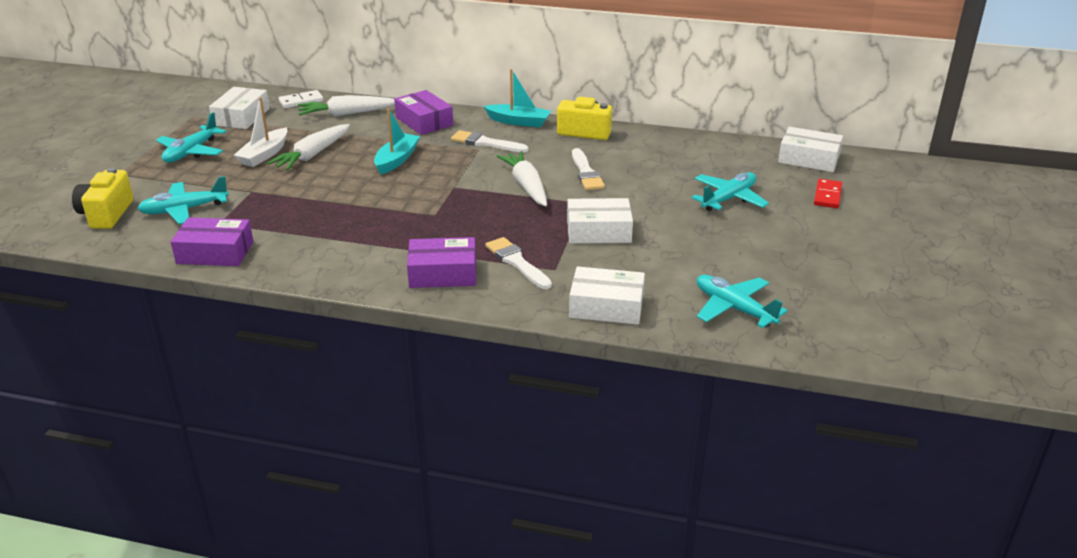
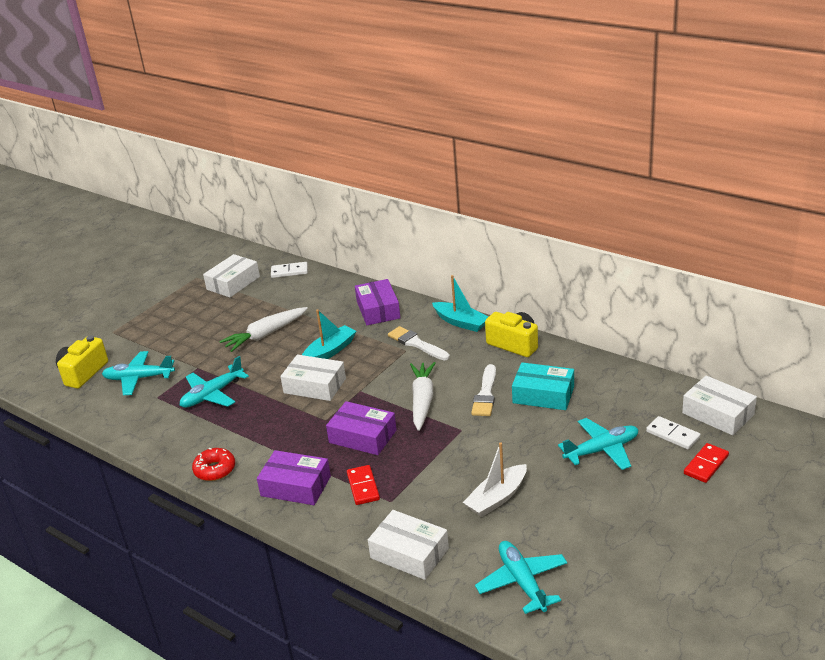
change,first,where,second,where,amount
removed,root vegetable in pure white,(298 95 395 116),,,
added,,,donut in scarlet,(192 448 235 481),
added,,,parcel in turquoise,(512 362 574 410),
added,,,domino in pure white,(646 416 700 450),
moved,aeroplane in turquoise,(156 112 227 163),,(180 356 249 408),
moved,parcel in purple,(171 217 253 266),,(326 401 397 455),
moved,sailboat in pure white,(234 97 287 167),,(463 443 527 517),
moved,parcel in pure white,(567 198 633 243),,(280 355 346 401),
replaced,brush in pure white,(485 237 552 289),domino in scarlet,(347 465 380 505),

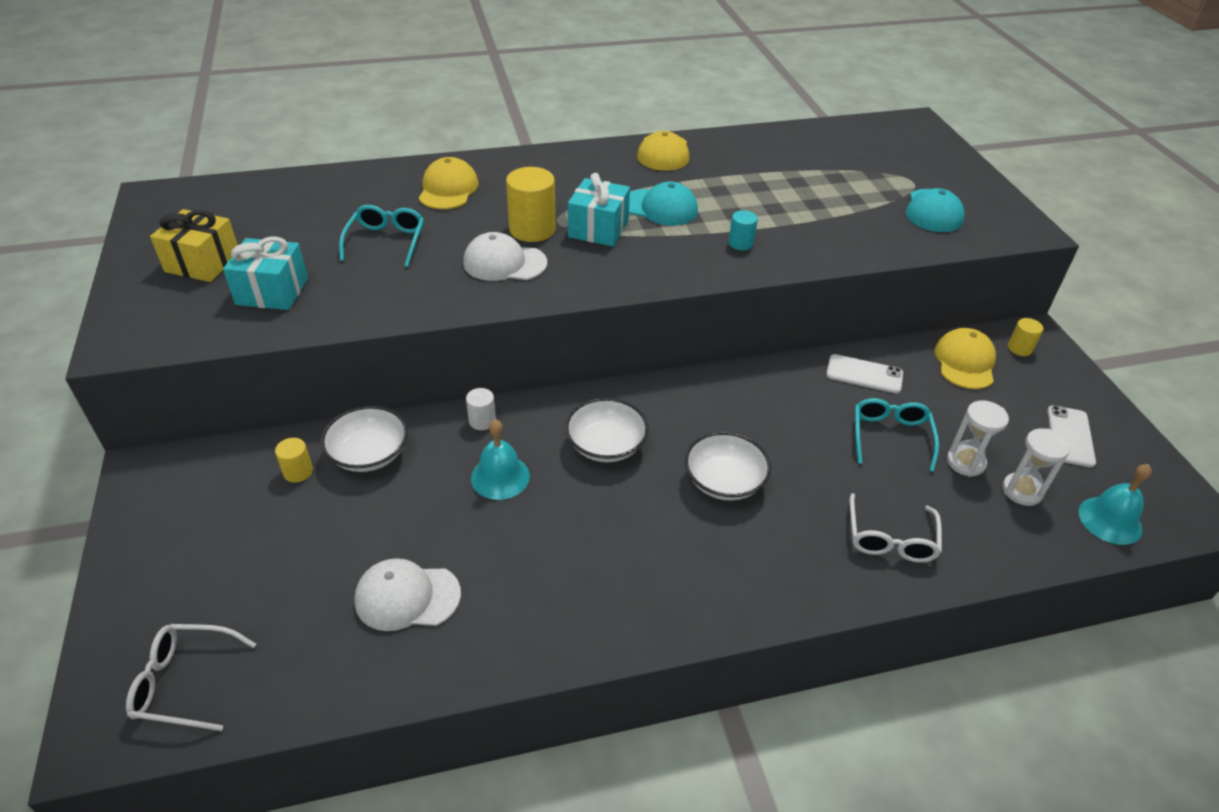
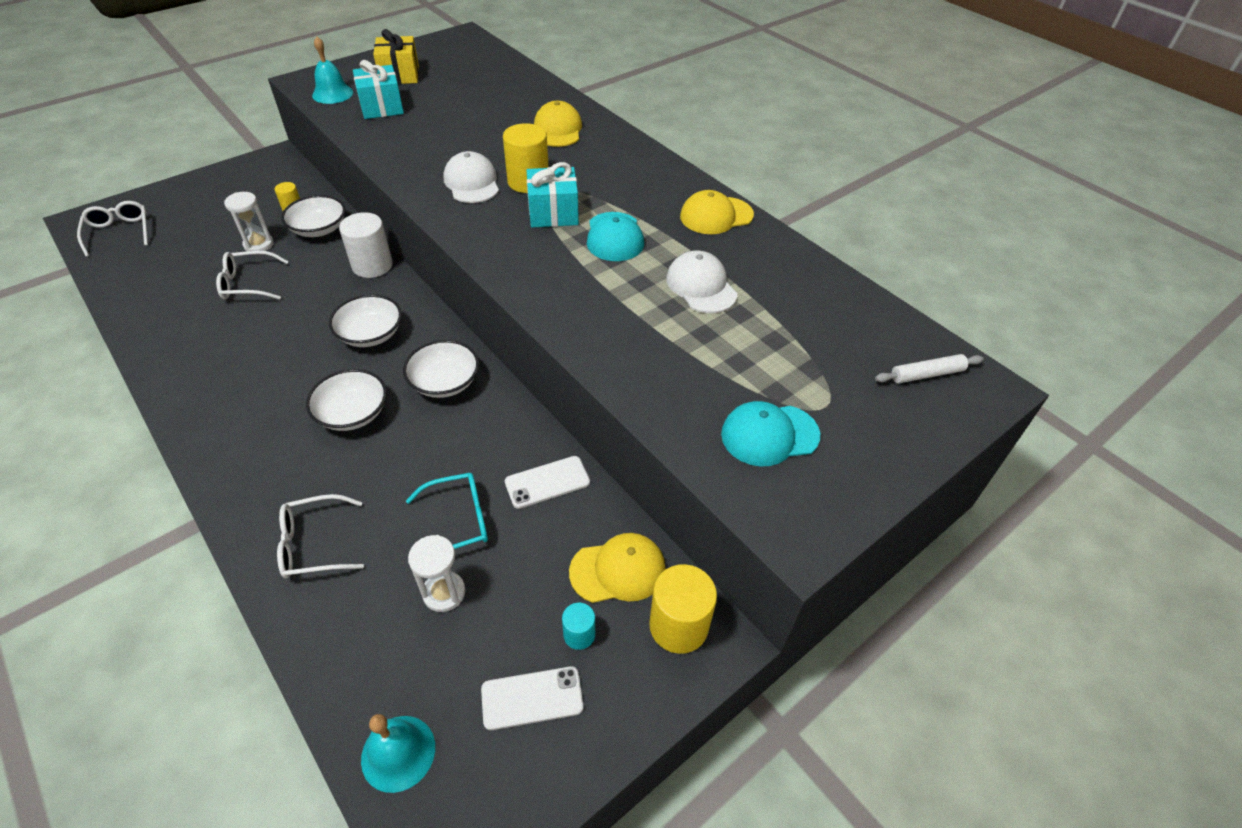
change,first,where,second,where,amount
removed,glasses in turquoise,(339 205 424 267),,,
added,,,glasses in pure white,(216 251 289 300),
added,,,bowl in pure white,(403 340 479 398),
added,,,dough roller in pure white,(875 354 984 383),
moved,cap in pure white,(354 558 461 631),,(666 251 737 313),
moved,hand bell in turquoise,(471 419 530 500),,(312 36 353 104),
moved,cylinder in turquoise,(729 210 758 250),,(562 603 595 650),
moved,hourglass in pure white,(1002 428 1070 506),,(224 192 274 251),
turned,cap in golden,(419 157 478 209),,(534 101 582 147),75 degrees counterclockwise
turned,phone in pure white,(826 354 903 393),,(505 456 590 509),75 degrees clockwise
resized,cylinder in pure white,(466 388 496 430),,(339 212 393 278),x1.87
resized,cylinder in golden,(1008 318 1043 356),,(649 564 717 654),x1.87

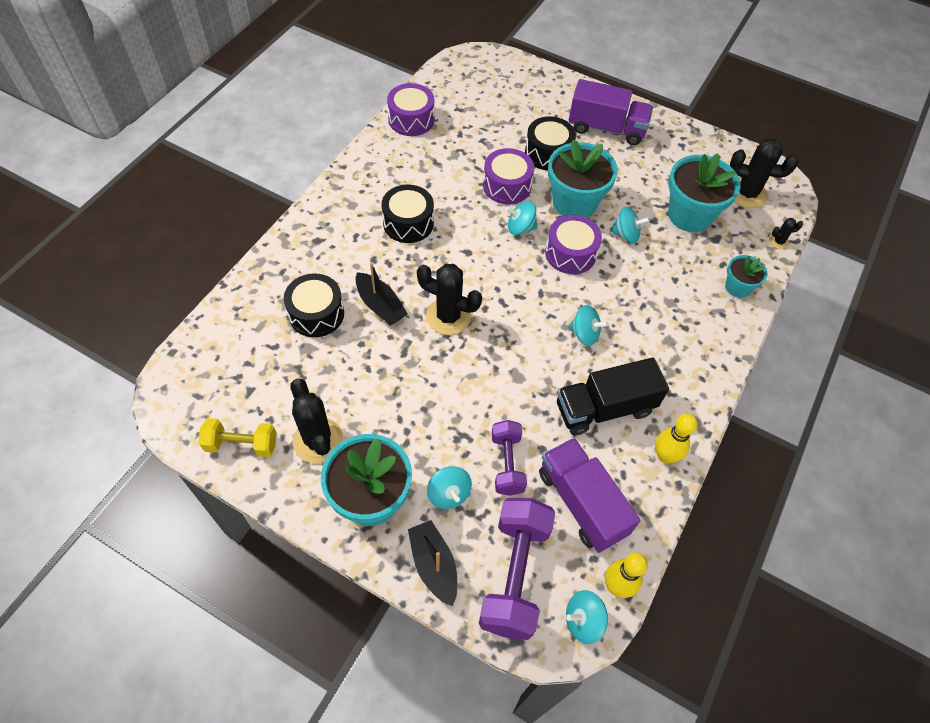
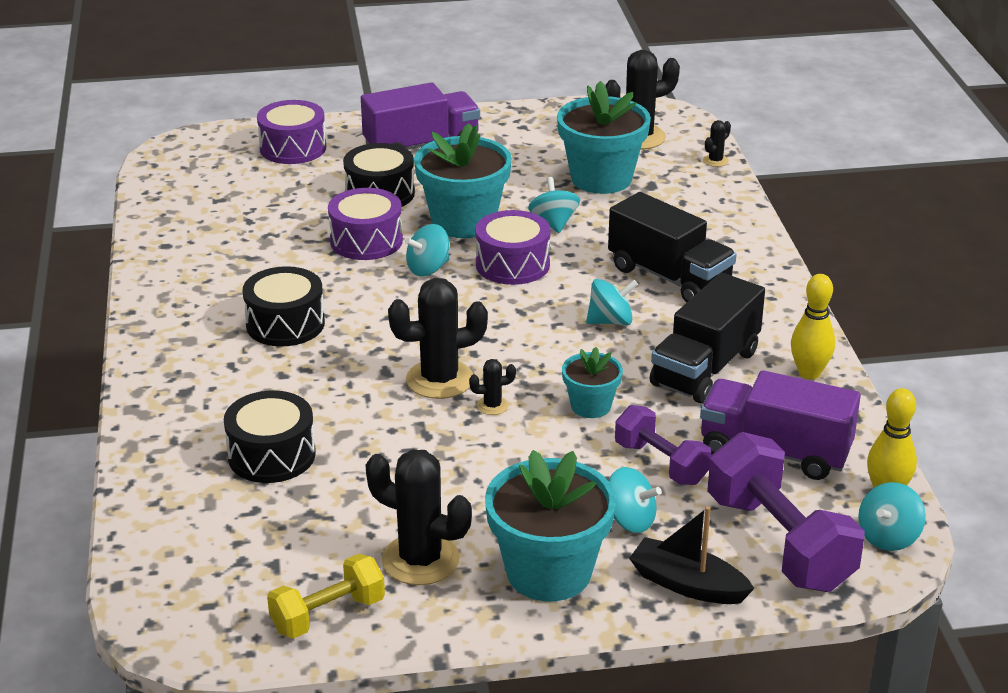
change,first,where,second,where,amount
removed,sailboat in black,(356 263 408 326),,,
added,,,saguaro cactus in black,(469 359 516 415),
added,,,lorry in black,(608 192 737 302),
moved,drum in purple,(387 83 434 136),,(257 100 326 164),
moved,plant pot in turquoise,(725 255 768 298),,(562 347 623 418),
turned,whirligig in turquoise,(610 207 650 244),,(528 177 580 233),75 degrees counterclockwise

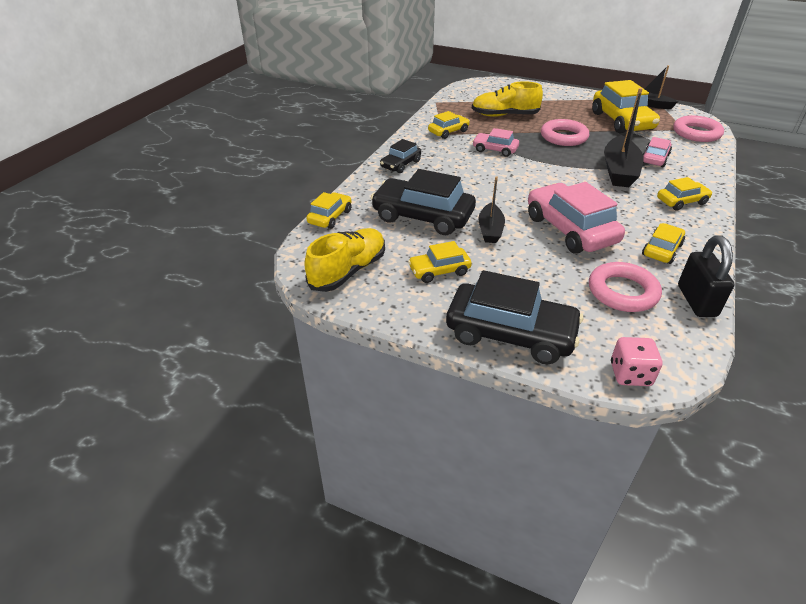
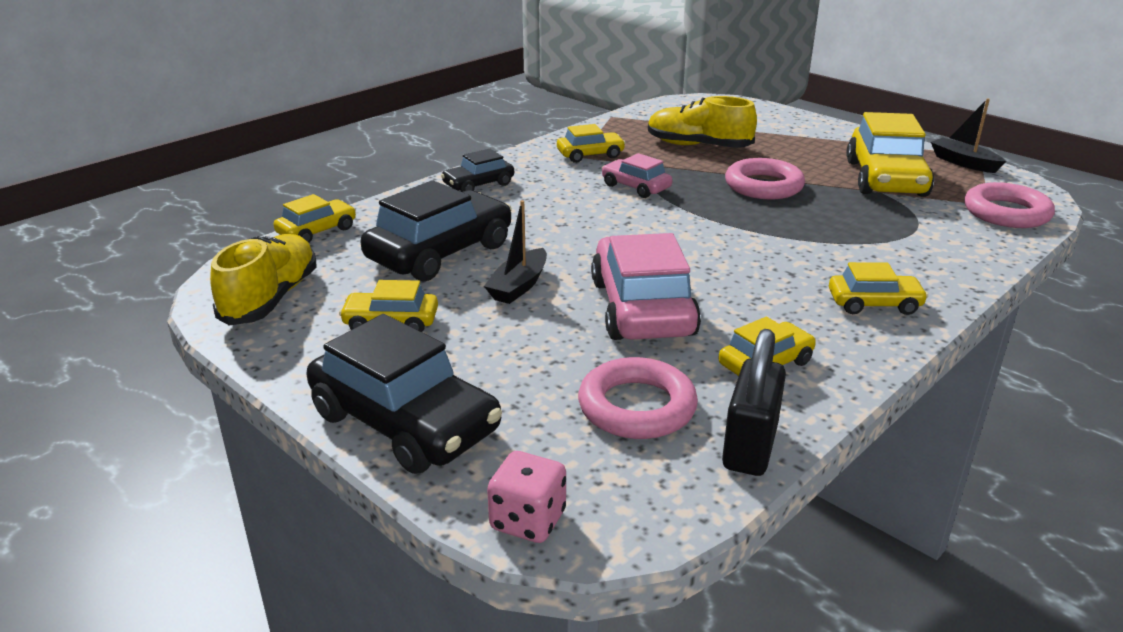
change,first,where,second,where,amount
removed,sailboat in black,(604 88 644 187),,,
removed,car in rose-pink,(643 137 672 167),,,
turned,sneaker in golden,(304 228 385 292),,(210 234 316 325),45 degrees counterclockwise
turned,car in black,(371 169 476 235),,(361 180 512 281),90 degrees clockwise

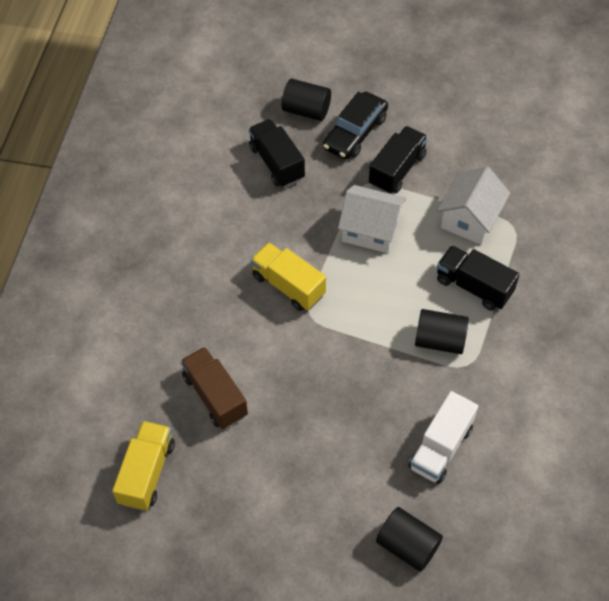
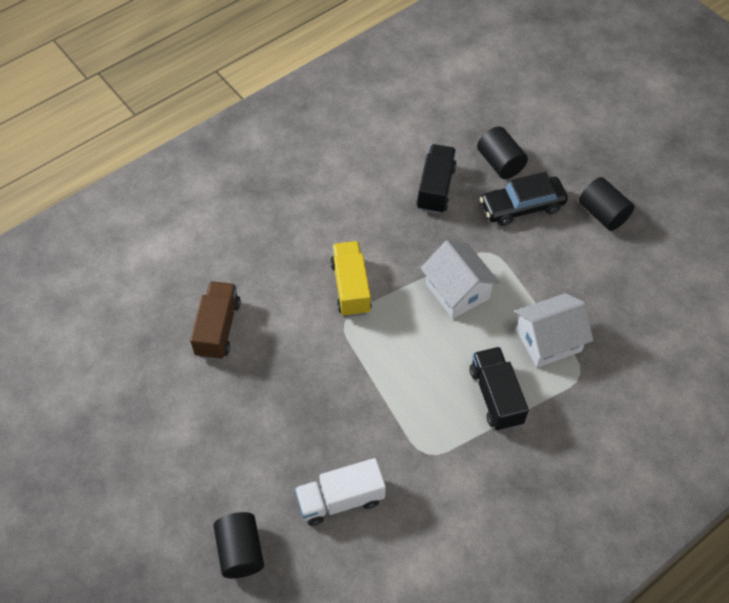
change,first,where,second,where,amount
removed,lorry in golden,(112 421 175 511),,,
removed,lorry in black,(369 126 428 194),,,
moved,cylinder in black,(415 309 469 354),,(579 177 634 231),

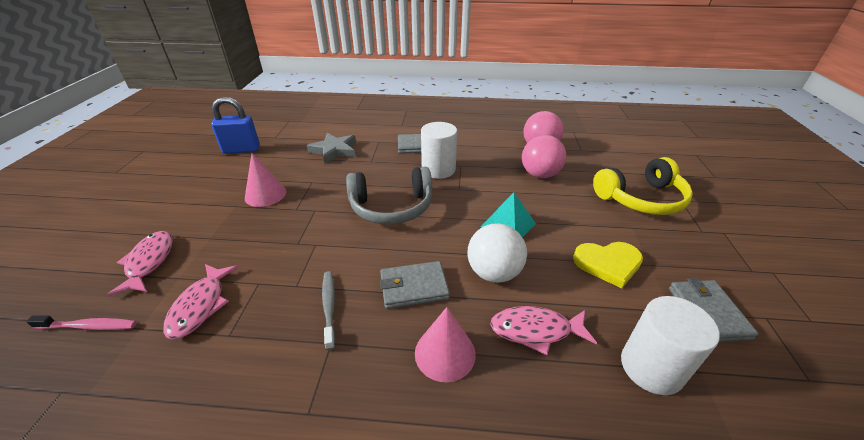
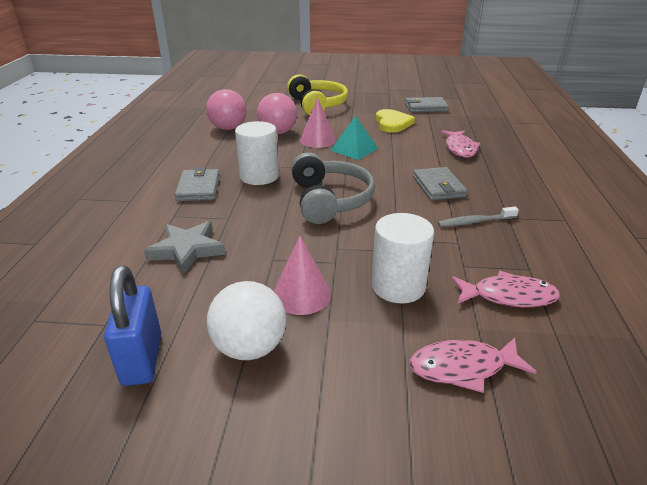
change,first,where,second,where,amount
removed,tooth brush in rose-pink,(26 316 137 330),,,
moved,cone shape in rose-pink,(415 307 476 382),,(300 97 336 148),
moved,play ball in pure white,(468 224 527 283),,(207 281 286 360),
moved,cylinder in pure white,(621 296 720 395),,(372 213 434 303),

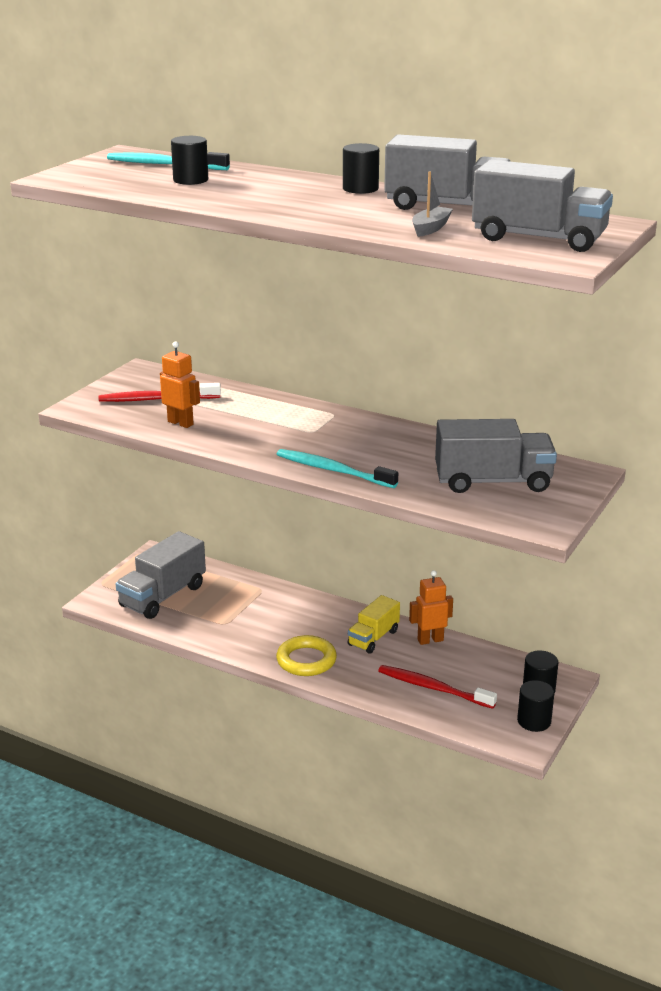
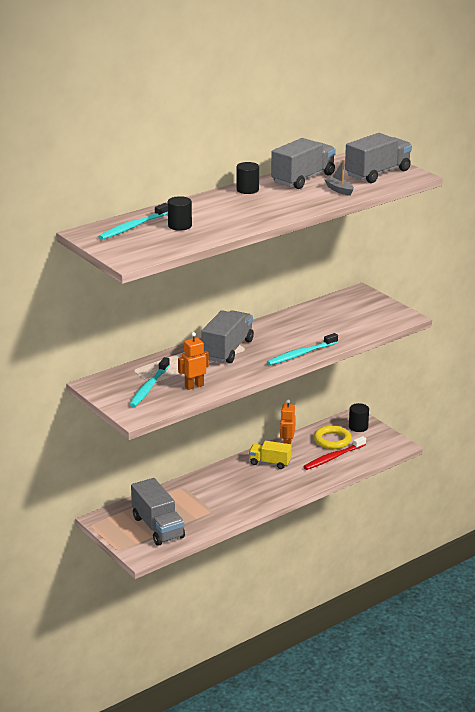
change,first,where,second,where,amount
removed,cylinder in black,(517 680 554 732),,,
moved,ring in golden,(276 635 337 676),,(314 425 352 449),
moved,lorry in grey,(435 419 557 493),,(201 310 254 363),
recoloured,tooth brush in scarlet,(99 383 221 402),tooth brush in turquoise,(129 357 170 407),
turned,lorry in golden,(348 595 400 653),,(249 441 291 469),135 degrees clockwise

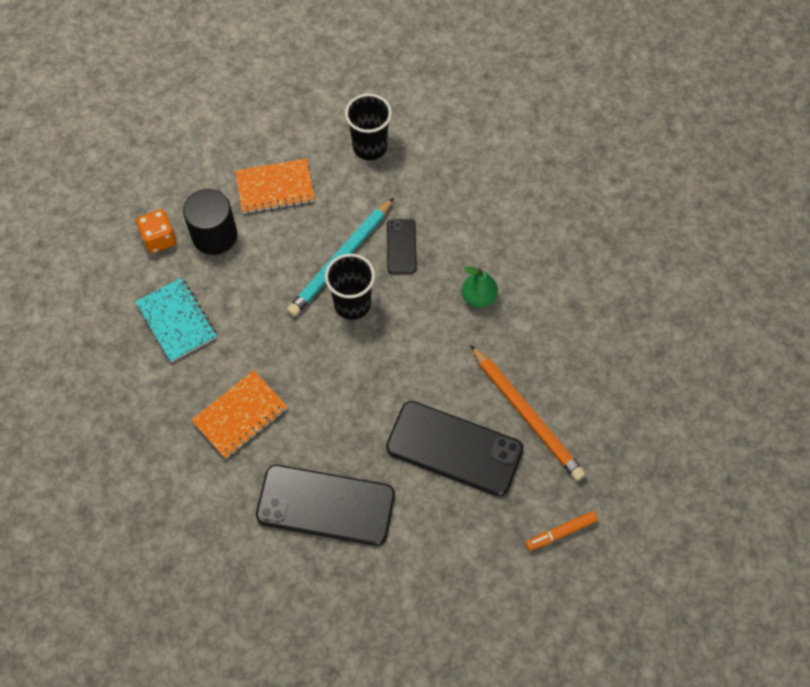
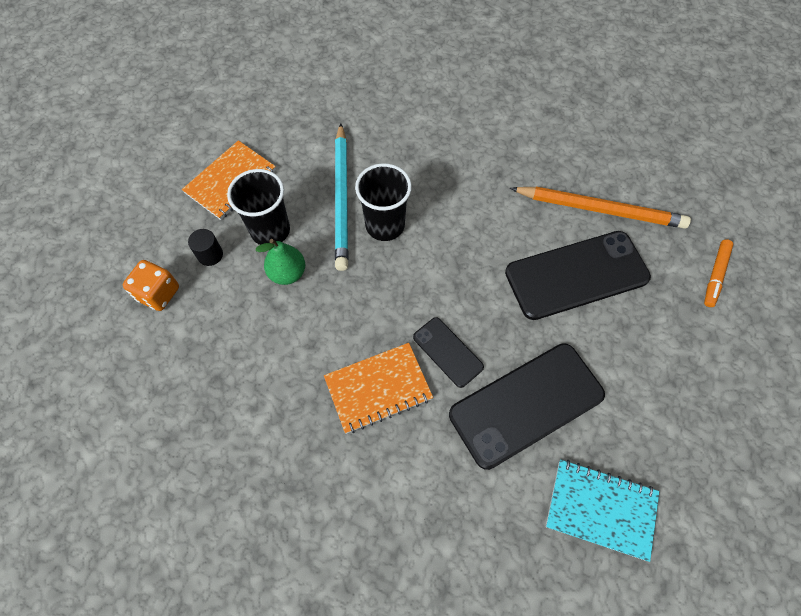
change,first,where,second,where,amount
moved,notepad in turquoise,(135 278 217 363),,(546 460 660 562),
moved,tumbler in black,(345 94 392 160),,(227 169 290 245),
moved,phone in black,(387 219 416 274),,(413 317 484 388),
moved,toy pear in emerald,(462 267 498 308),,(256 239 305 285),
turned,notepad in orange,(191 370 287 459),,(324 343 433 434),60 degrees clockwise
resized,cylinder in black,(183 189 237 255),,(188 229 223 266),x0.50

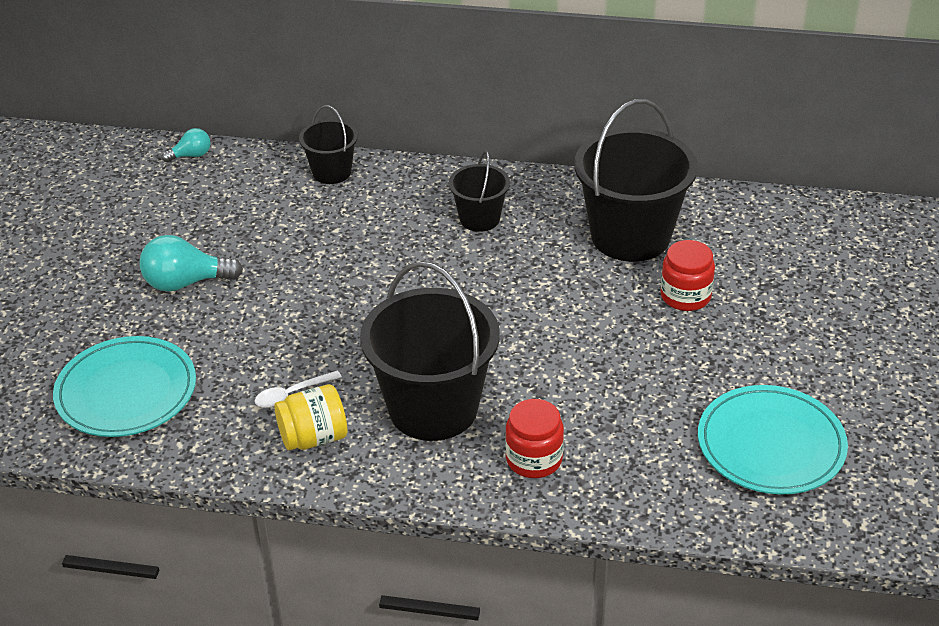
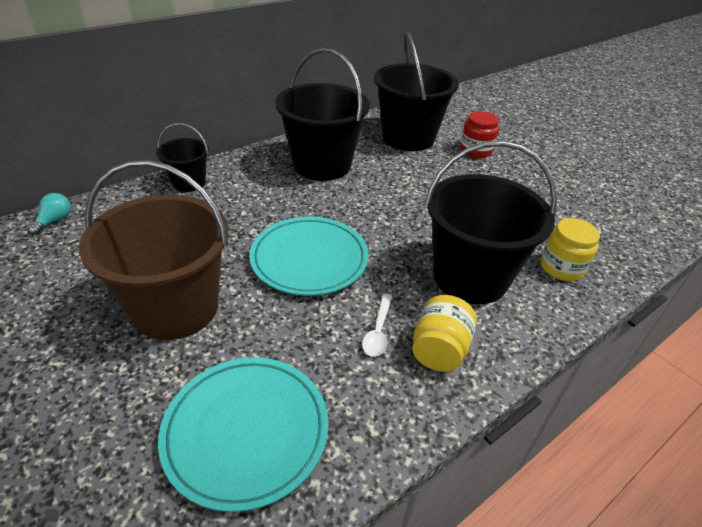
change,first,where,second,where,amount
moved,plate in turquoise,(698 385 848 494),,(249 217 369 296),
replaced,light bulb in turquoise,(140 235 243 292),sand bucket in russet,(79 160 228 340),
recoloured,preserve jar in scarlet,(505 399 564 478),preserve jar in golden,(541 218 600 281),
resized,sand bucket in black,(449 151 510 232),,(275 48 370 181),x1.93

